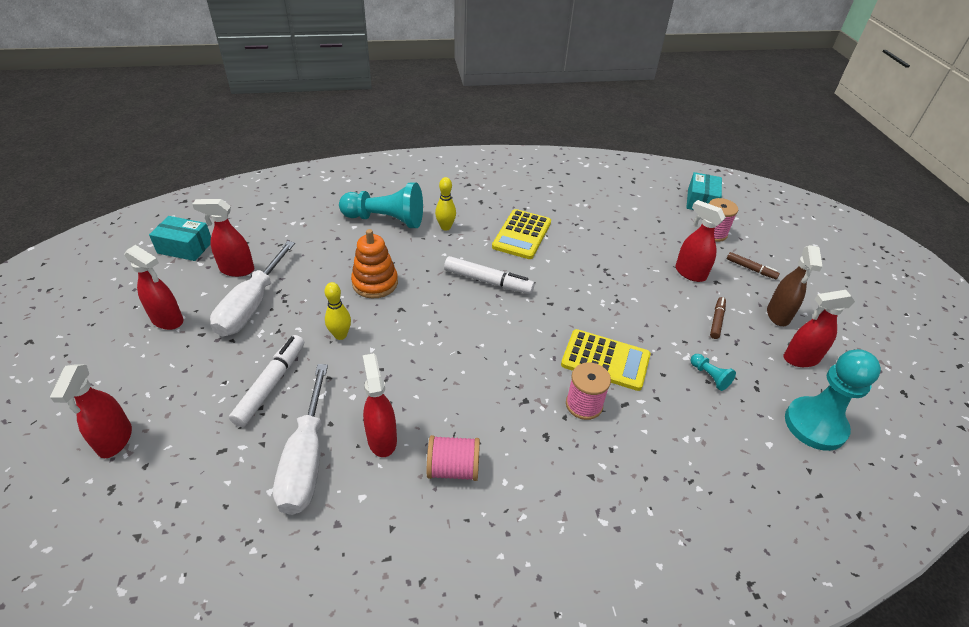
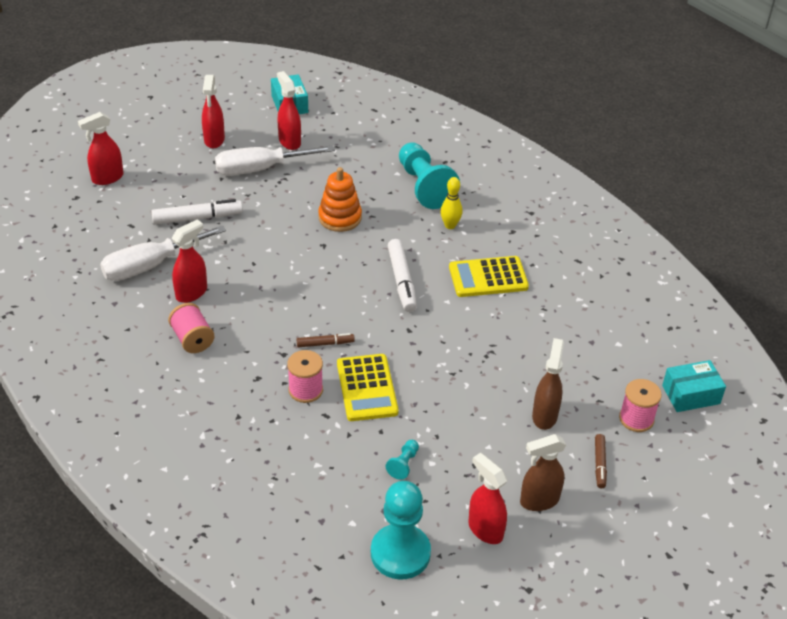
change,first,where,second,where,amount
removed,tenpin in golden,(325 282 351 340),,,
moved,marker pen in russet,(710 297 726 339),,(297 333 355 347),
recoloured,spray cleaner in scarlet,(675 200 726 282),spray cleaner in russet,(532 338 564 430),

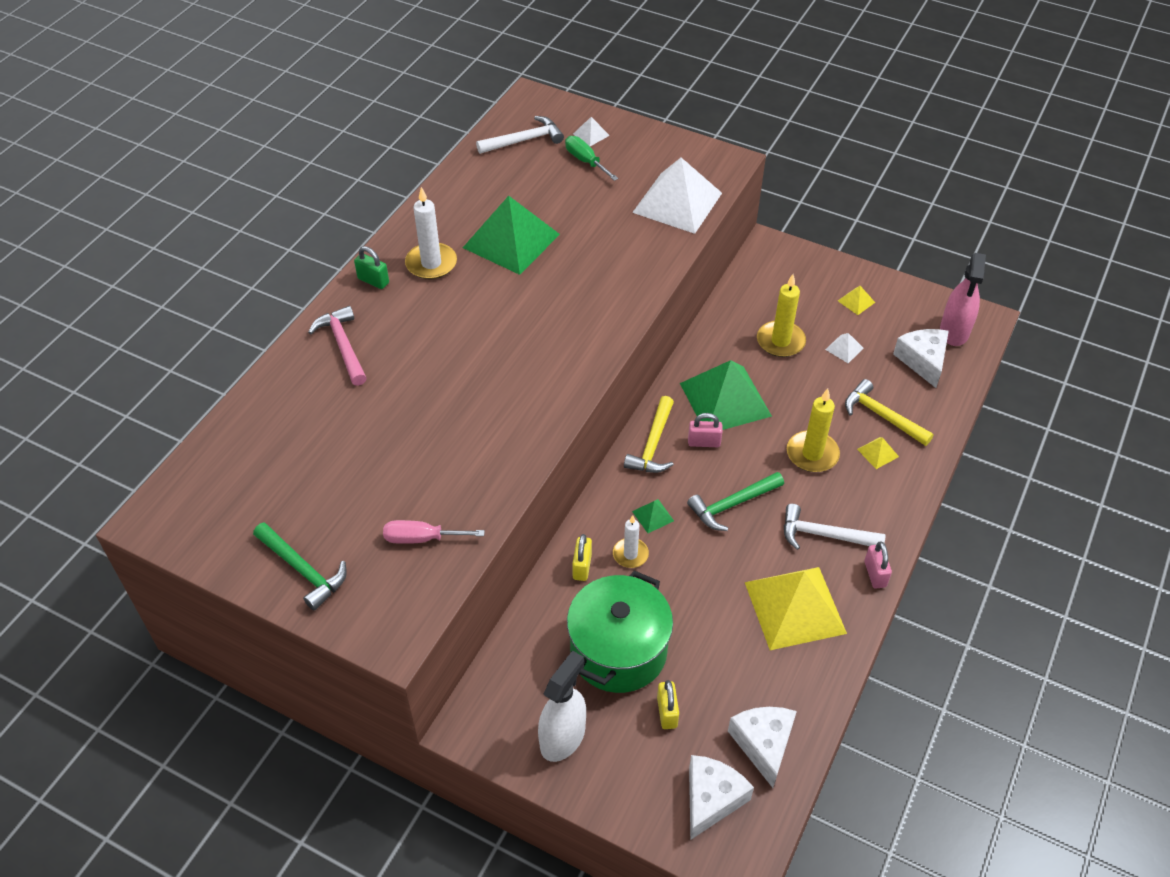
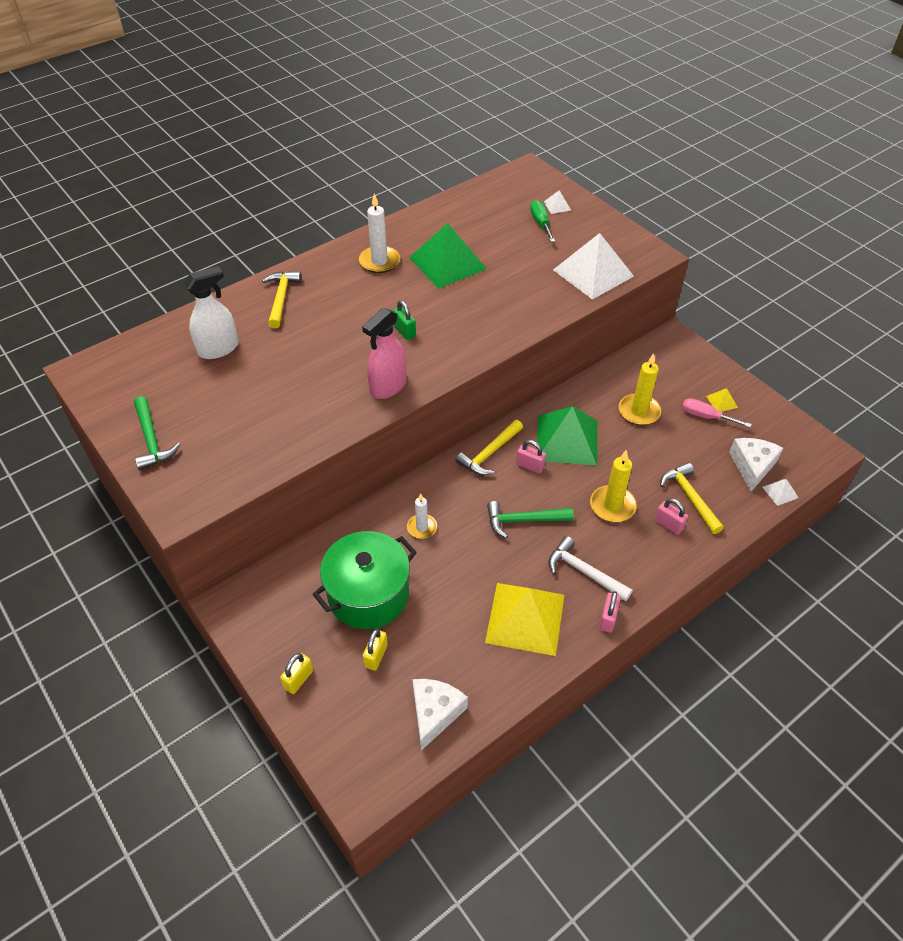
change,first,where,second,where,amount
removed,claw hammer in pure white,(476 116 564 154),,,
removed,pyramid shape in emerald,(632 499 674 533),,,
removed,cheese in pure white,(689 755 754 840),,,
moved,small lock in emerald,(354 246 389 289),,(393 300 416 340),
moved,screwdriver in rose-pink,(383 520 485 544),,(682 398 752 428),
moved,spray cleaner in pure white,(538 650 586 762),,(183 266 239 359),
moved,small lock in golden,(572 534 592 581),,(280 653 313 694),
moved,pyramid shape in pure white,(825 333 864 363),,(762 479 799 506),
moved,spray cleaner in rose-pink,(940 253 986 346),,(362 308 407 399),
replaced,pyramid shape in golden,(857 437 899 469),small lock in rose-pink,(655 498 688 535),
recoloured,claw hammer in rose-pink,(308 306 367 386),claw hammer in golden,(262 271 301 328),

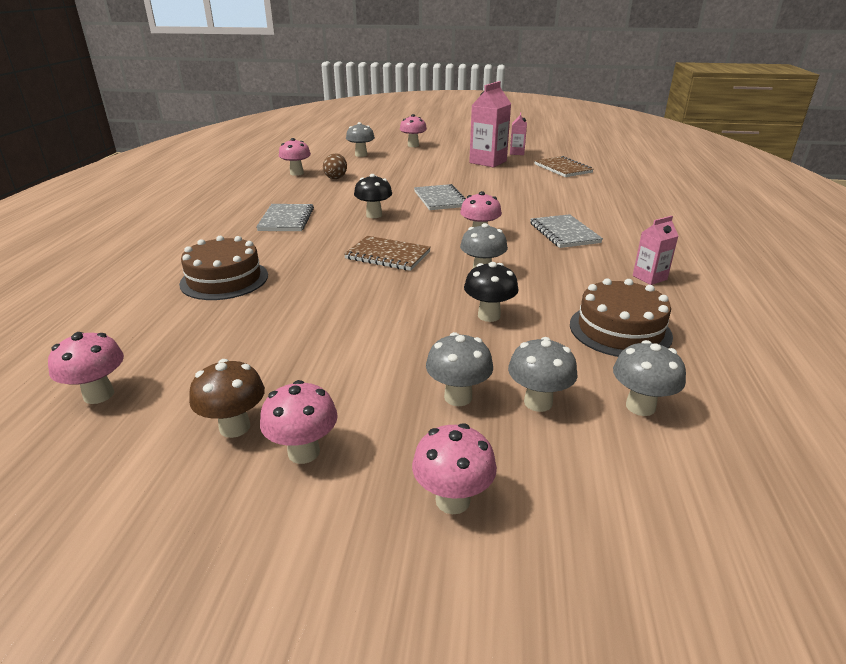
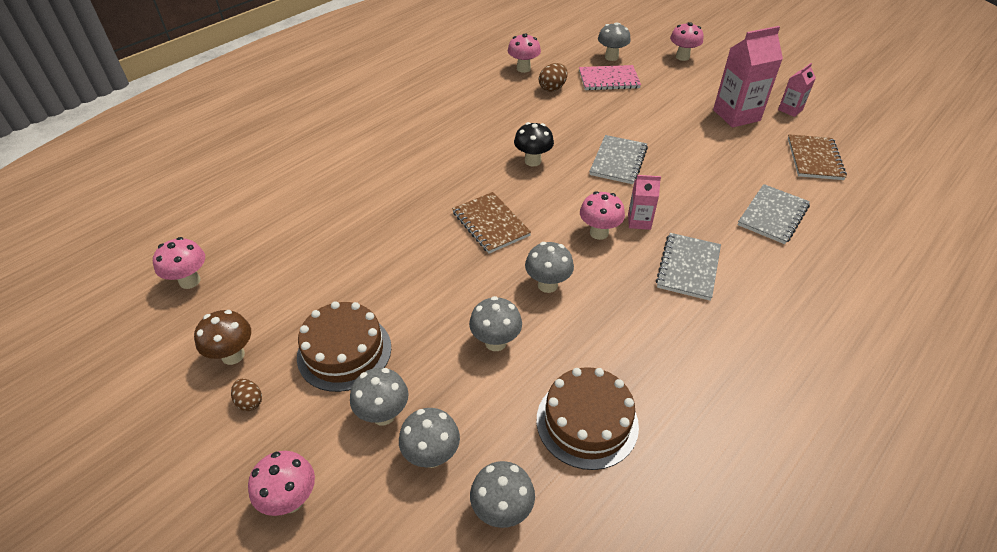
change,first,where,second,where,amount
added,,,notepad in rose-pink,(579 65 641 90),
moved,layer cake in russet,(179 236 268 300),,(297 301 391 392),
moved,notepad in grey,(256 204 314 231),,(738 184 810 244),
moved,juice carton in rose-pink,(633 216 678 285),,(628 175 661 230),
replaced,fungus in rose-pink,(260 380 338 464),egg in russet,(231 379 262 411),
recoloured,fungus in black,(464 262 518 322),fungus in grey,(469 296 522 351),

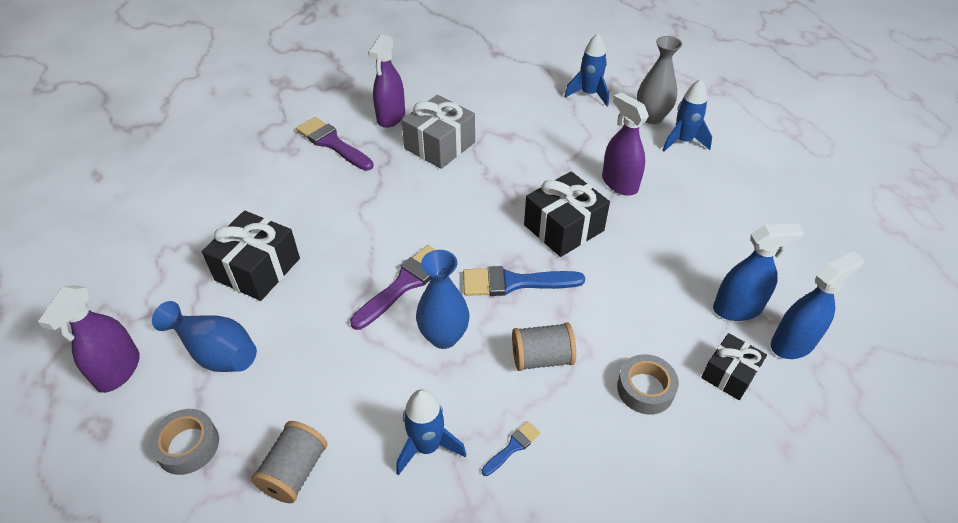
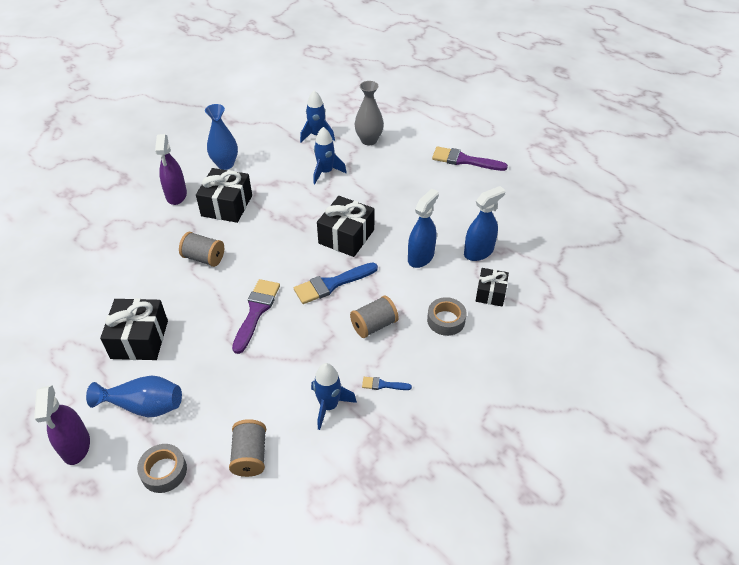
change,first,where,second,where,amount
removed,spray cleaner in purple,(602 92 649 196),,,
added,,,bobbin in grey,(179 232 224 267),
moved,brush in purple,(296 117 374 171),,(432 146 508 171),
moved,flower vase in cobalt,(416 250 469 349),,(205 104 238 170),
moved,spaceship in cobalt,(662 79 712 152),,(313 127 347 184),
moved,spray cleaner in cobalt,(771 251 864 359),,(408 189 439 268),
recoloured,present in grey,(401 95 475 169),present in black,(196 168 252 223),
turned,brush in cobalt,(482 421 541 476),,(362 377 412 390),105 degrees counterclockwise

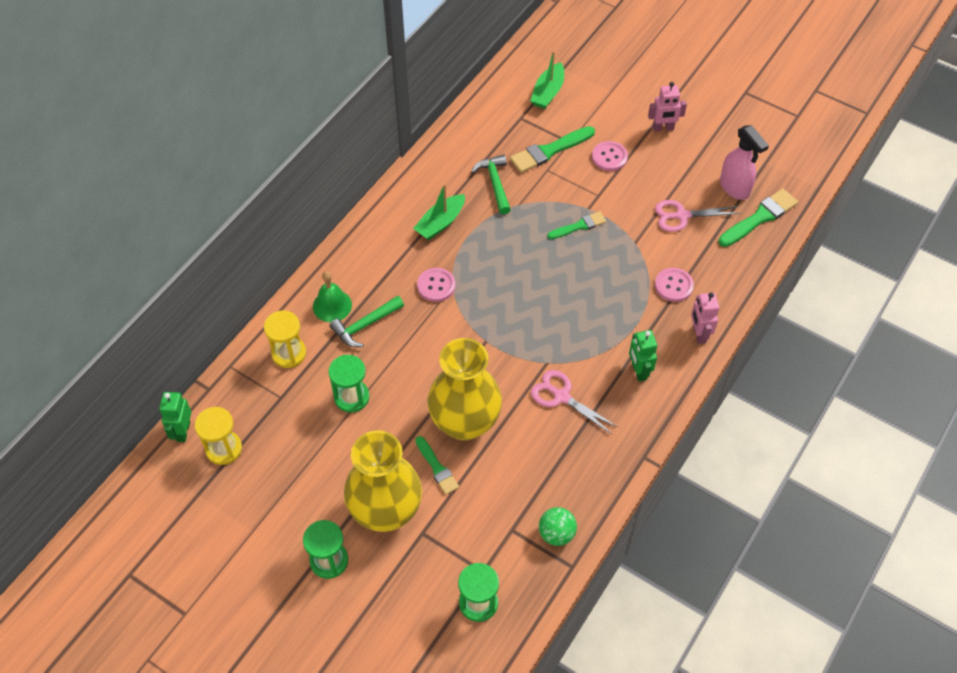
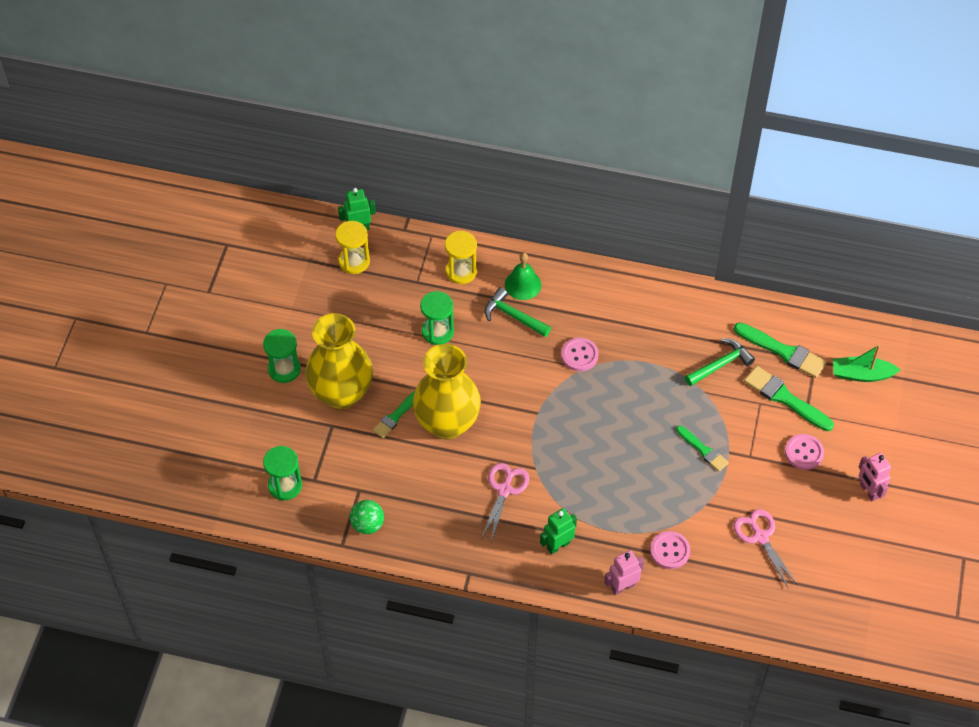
change,first,where,second,where,amount
removed,sailboat in emerald,(413 184 465 240),,,
removed,spray cleaner in rose-pink,(720 125 769 200),,,
moved,brush in emerald,(718 189 798 247),,(734 322 827 378),

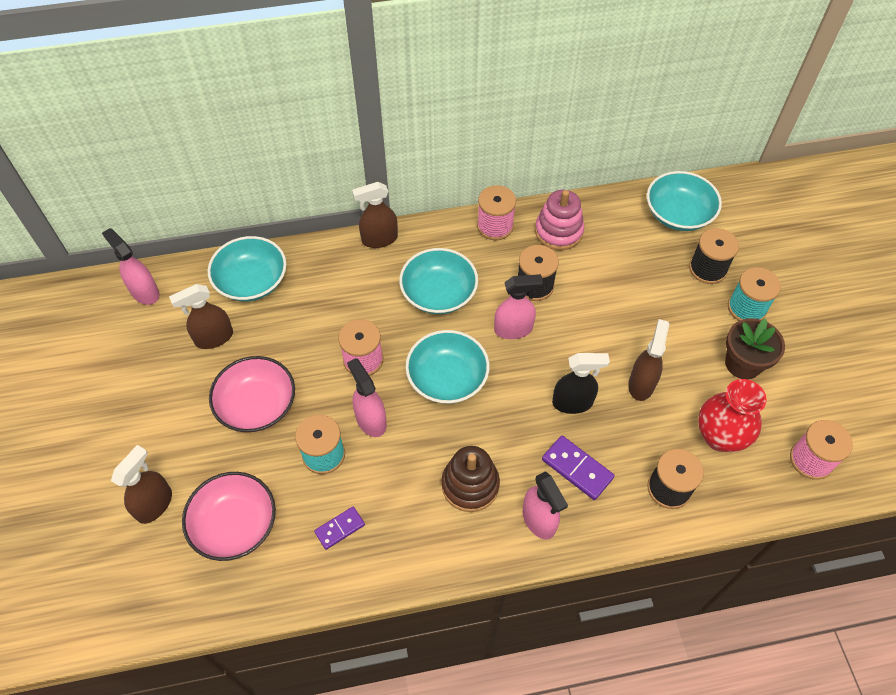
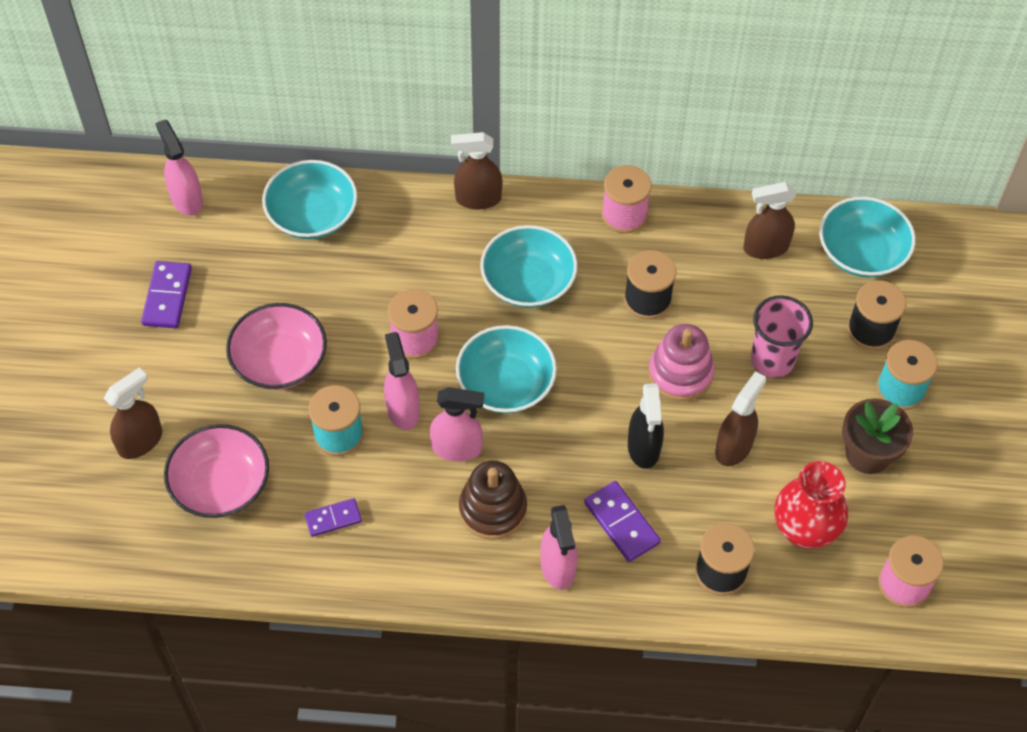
change,first,where,second,where,amount
added,,,domino in purple,(141 261 192 328),
added,,,tumbler in rose-pink,(751 295 813 378),
moved,spray cleaner in russet,(169 284 233 349),,(743 182 796 259),
moved,spray cleaner in rose-pink,(494 274 543 339),,(430 387 484 461),
moved,ring stacker in rose-pink,(535 190 584 250),,(649 324 714 401),
turned,spray cleaner in black,(552 353 610 414),,(628 383 664 469),75 degrees clockwise

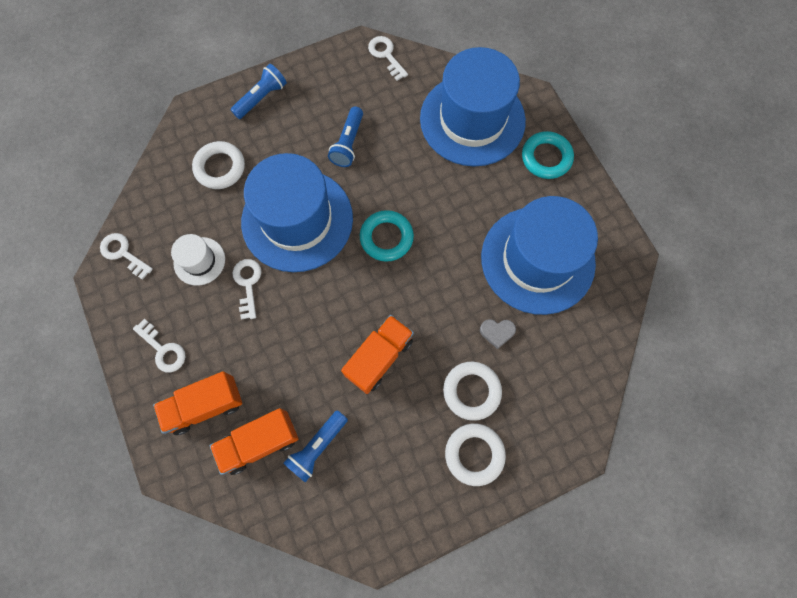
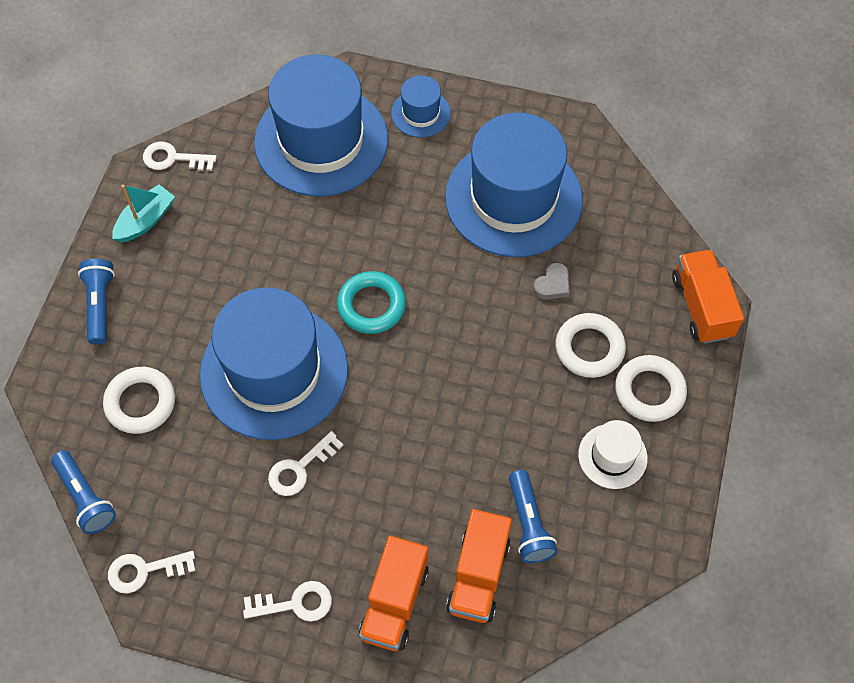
change,first,where,second,where,amount
added,,,sailboat in turquoise,(112 184 175 242),
moved,hat in pure white,(171 234 225 286),,(578 420 648 489),
moved,flashlight in cobalt,(328 106 363 167),,(51 450 116 534),
moved,lorry in orange,(341 315 414 394),,(672 249 744 343),
replaced,ring in turquoise,(522 131 574 179),hat in cobalt,(391 75 451 138),
turned,door key in pure white,(233 259 261 320),,(268 431 343 496),75 degrees counterclockwise

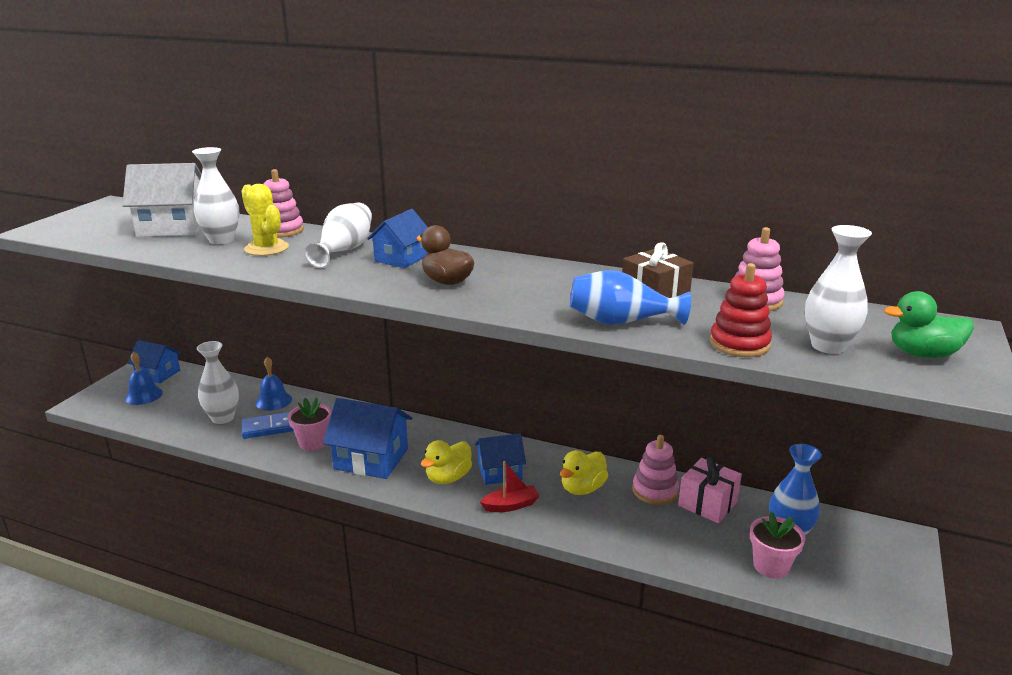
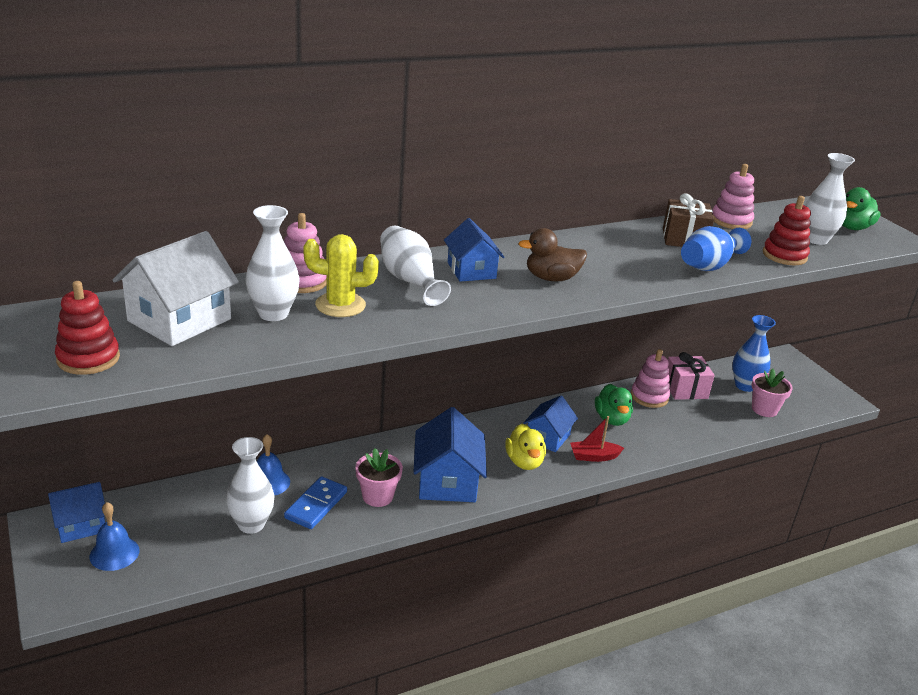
change,first,where,second,where,amount
added,,,ring stacker in scarlet,(55 281 120 375),
recoloured,duck in golden,(560 450 608 495),duck in emerald,(595 384 633 426),
turned,toy house in cobalt,(323 398 412 479),,(413 407 487 502),60 degrees counterclockwise
turned,sailboat in scarlet,(480 461 539 512),,(570 416 624 462),120 degrees counterclockwise

